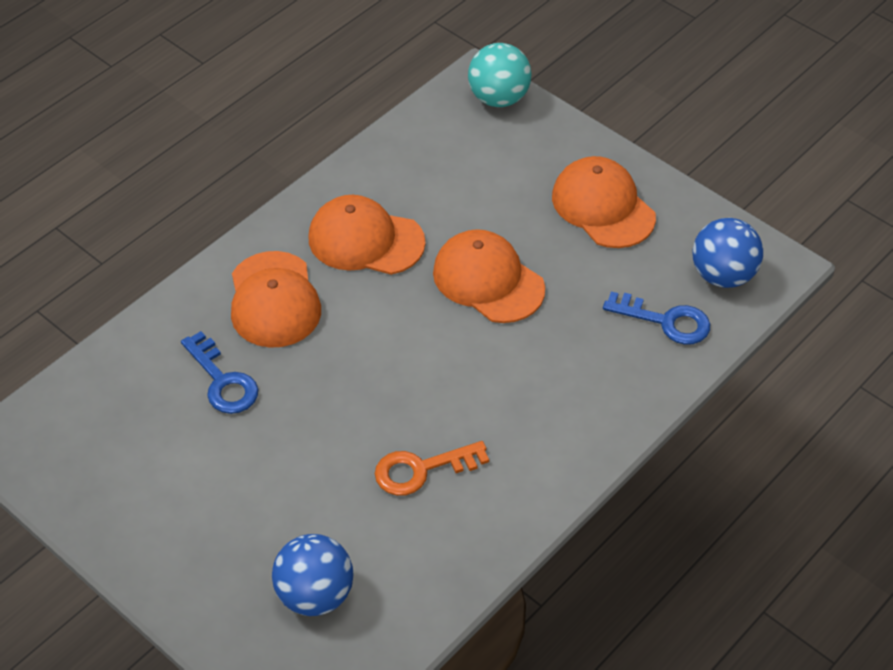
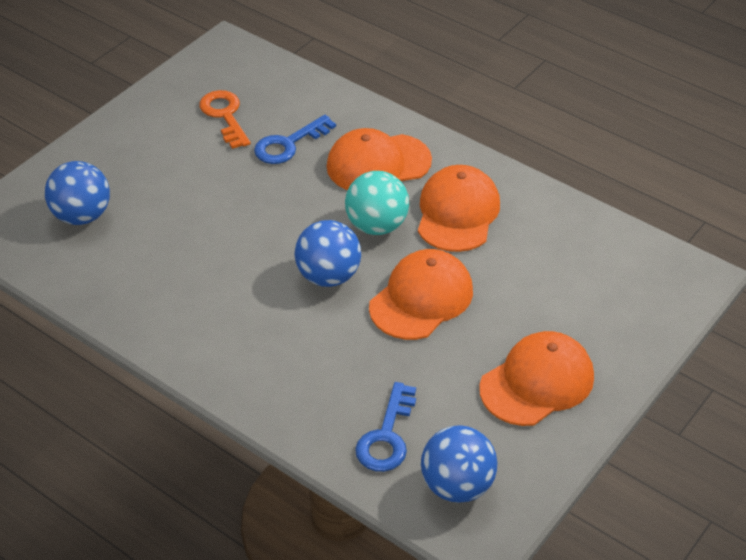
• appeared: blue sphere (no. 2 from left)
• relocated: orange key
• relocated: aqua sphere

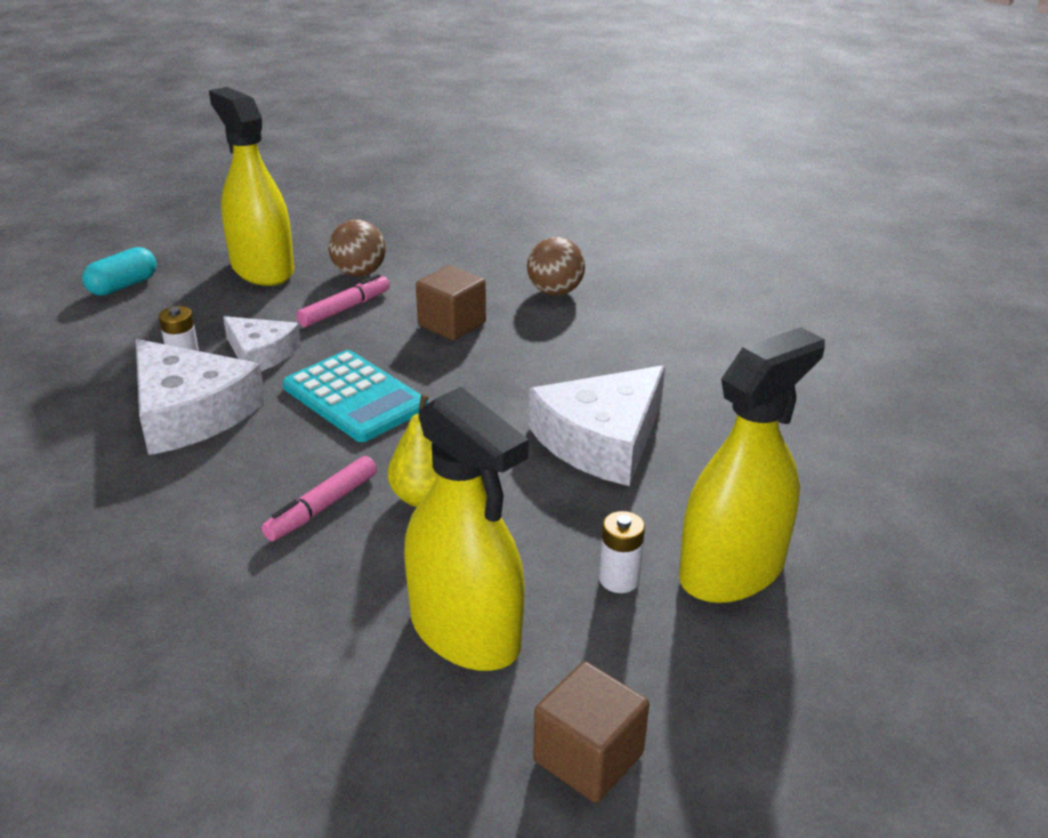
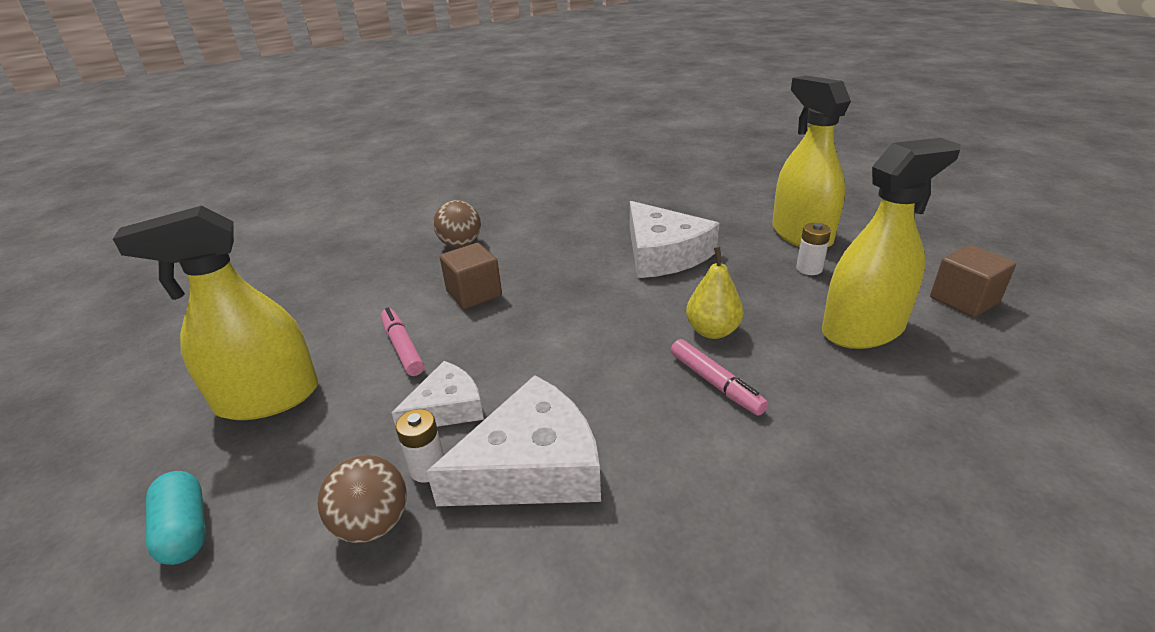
• missing: aqua pocket calculator
• relocated: brown sphere (no. 1 from left)

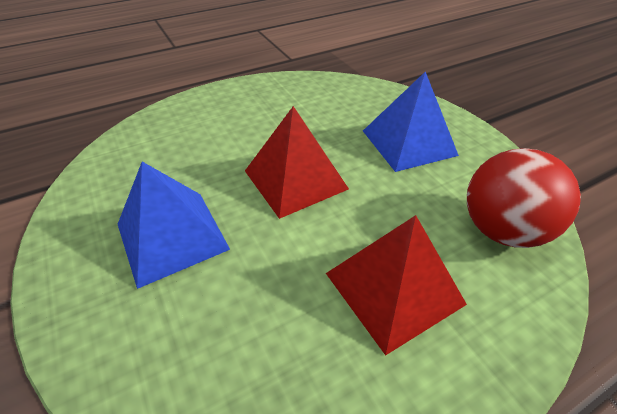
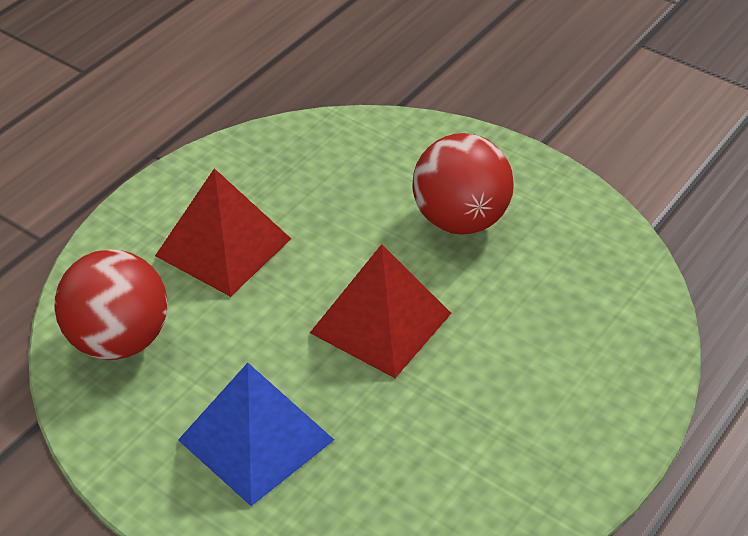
• exchanged: blue pyramid (no. 1 from left) to scarlet sphere (no. 2 from left)

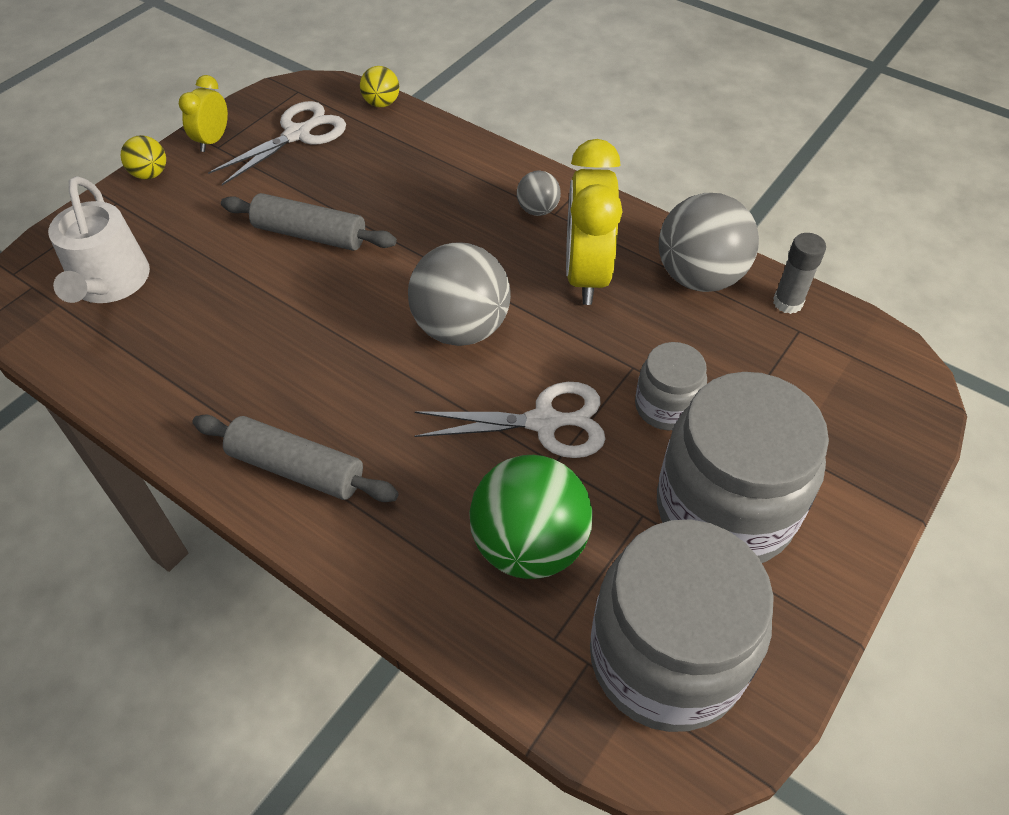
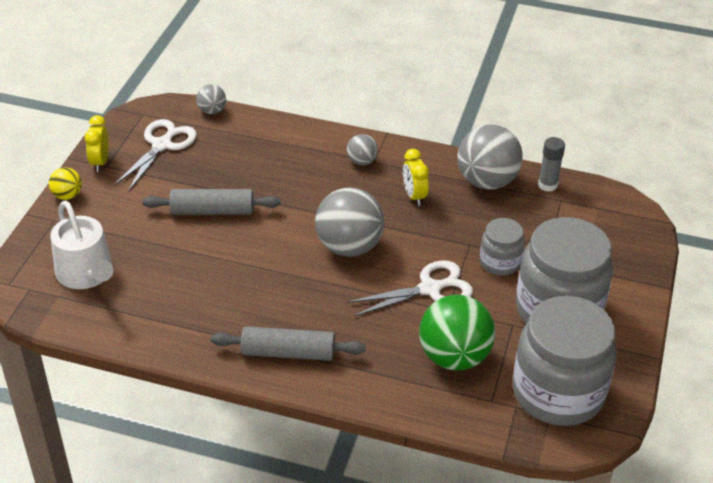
• colour: yellow sphere (no. 2 from left) to grey sphere (no. 1 from left)
• size: yellow alarm clock (no. 2 from left) x0.53

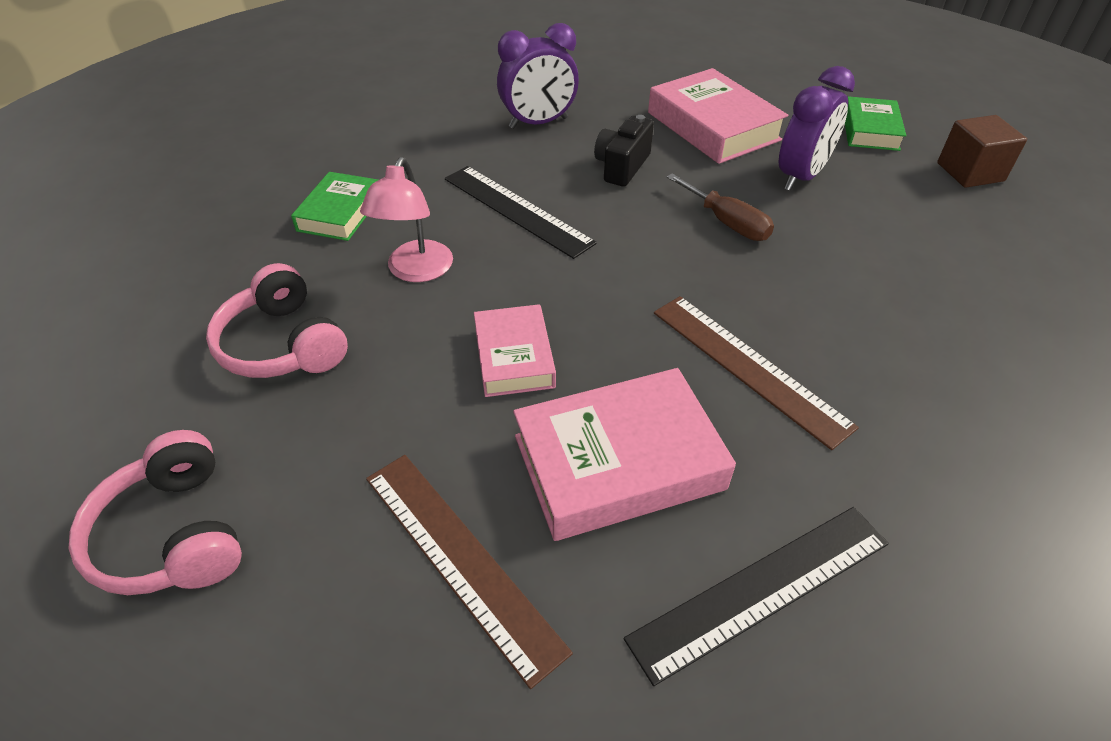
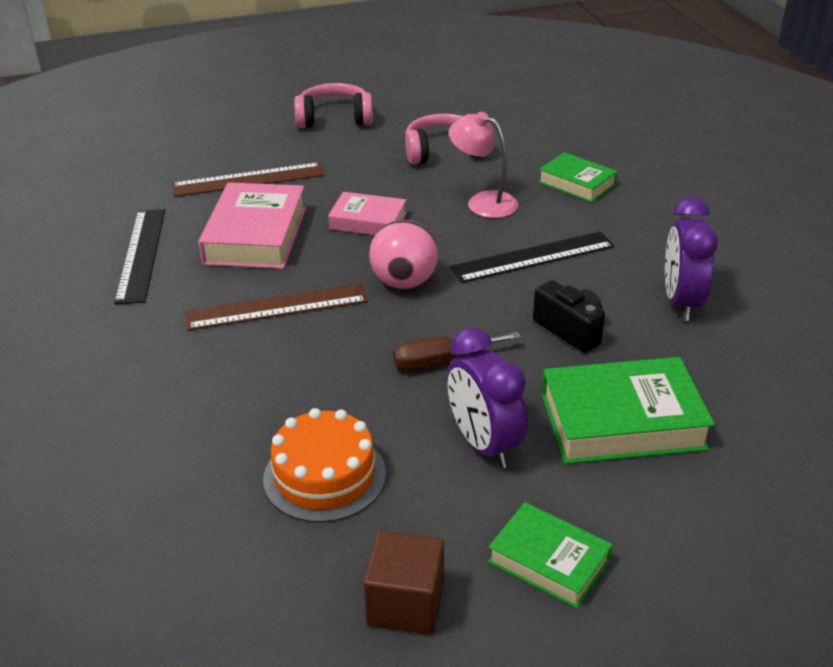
• appeared: orange gateau
• appeared: rose-pink sphere
• colour: rose-pink hardcover (no. 3 from left) to emerald hardcover (no. 3 from left)

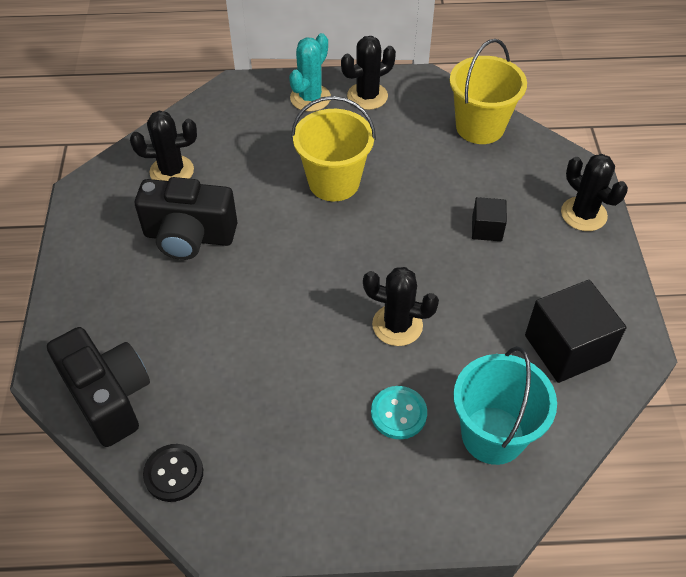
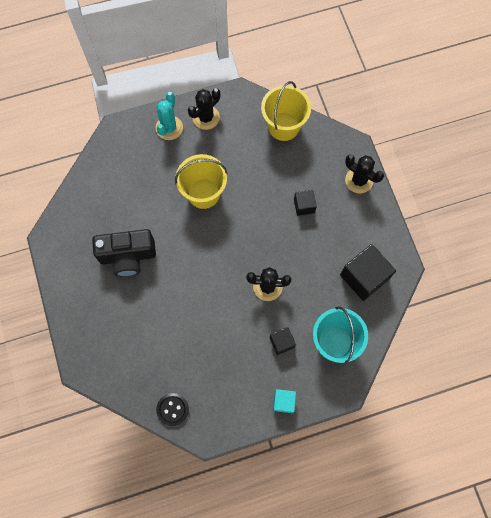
• missing: black camera (no. 1 from left)
• missing: black prickly plant (no. 1 from left)
• appeared: aqua solid cube
• exchanged: aqua sewing button to black solid cube (no. 1 from left)

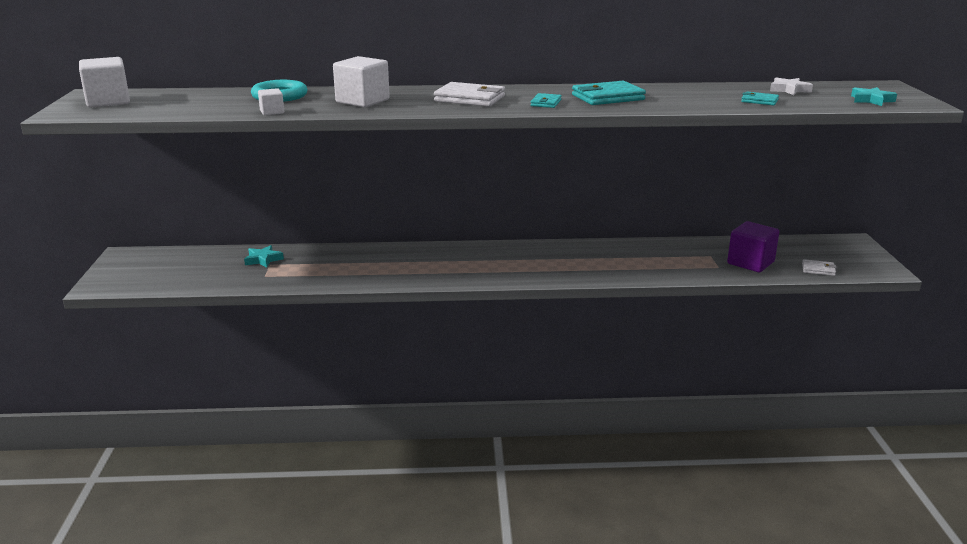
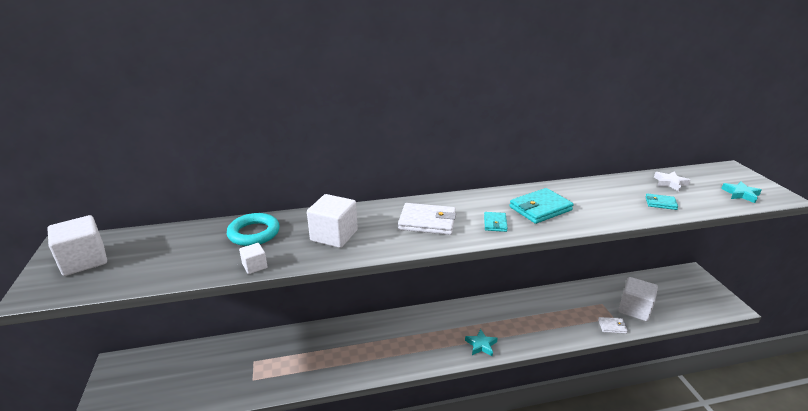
• relocated: aqua five-pointed star (no. 1 from left)
• relocated: snow-white card wallet (no. 2 from left)
• colour: royal purple solid cube to snow-white solid cube (no. 4 from left)

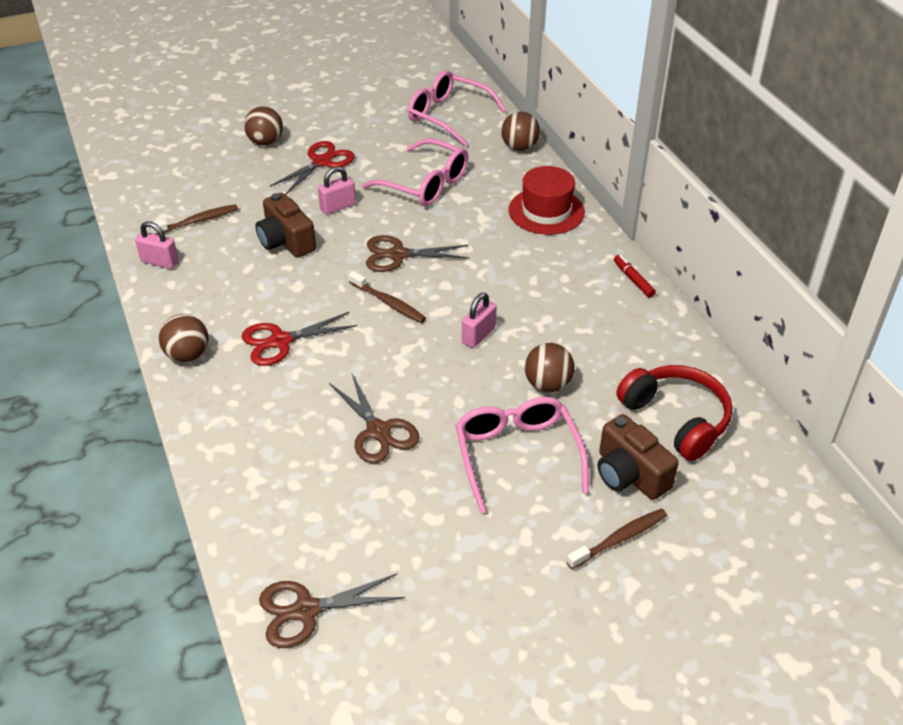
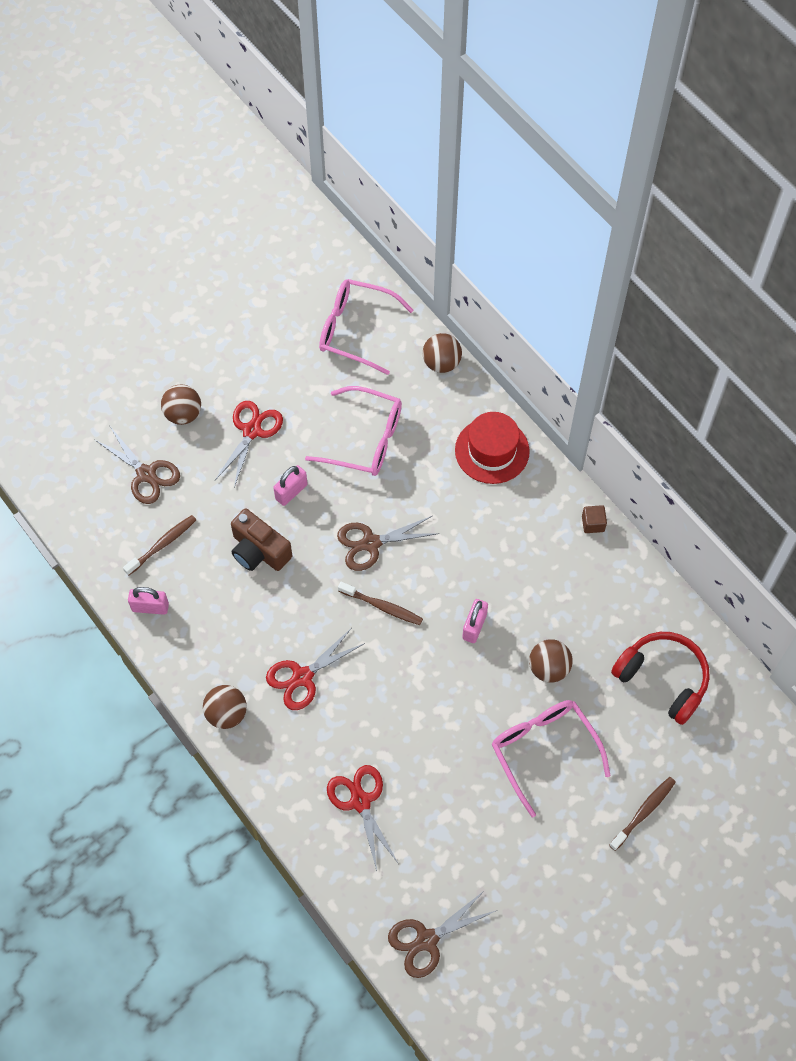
• missing: brown camera (no. 2 from left)
• appeared: scarlet scissors (no. 3 from left)
• relocated: brown scissors (no. 2 from left in the first image) to brown scissors (no. 1 from left)
• exchanged: scarlet marker to brown solid cube

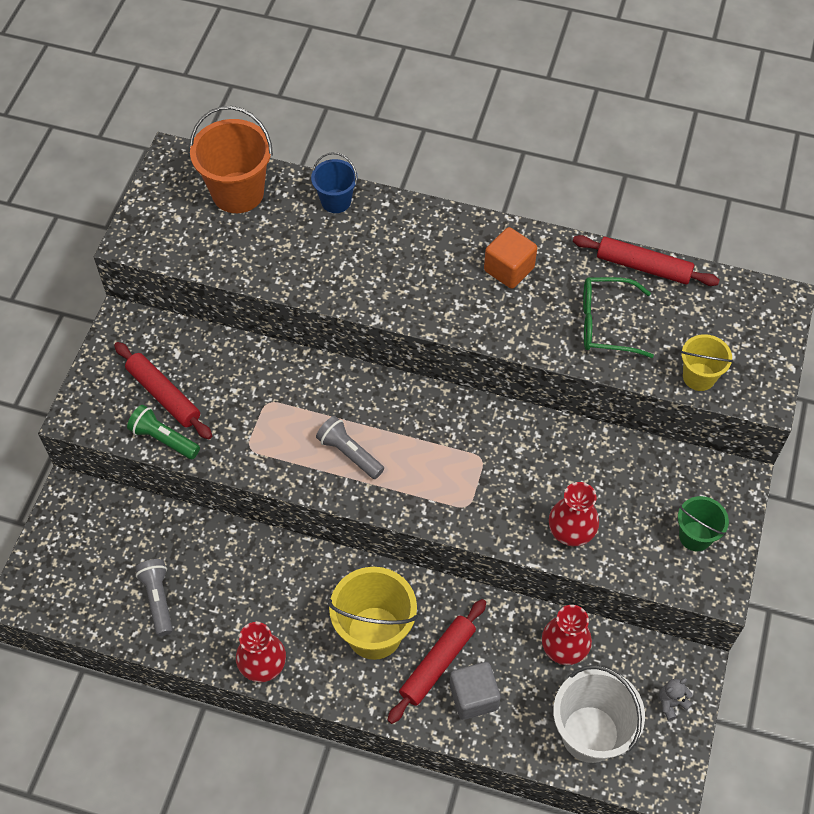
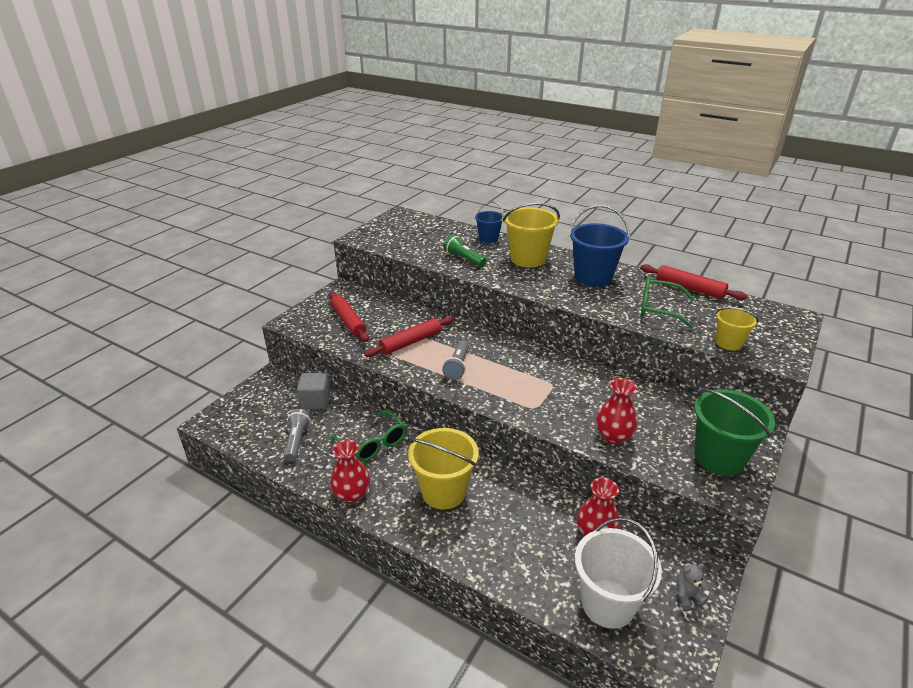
• missing: orange bucket
• appeared: emerald glasses (no. 1 from left)
• appeared: yellow bucket (no. 2 from left)
• relocated: emerald pocket torch
• relocated: scarlet pastry roller (no. 2 from left)
• relocated: grey solid cube
• exchanged: orange solid cube to blue bucket (no. 2 from left)
• spun: grey pocket torch (no. 2 from left) 135 degrees counterclockwise
• size: emerald bucket x1.73

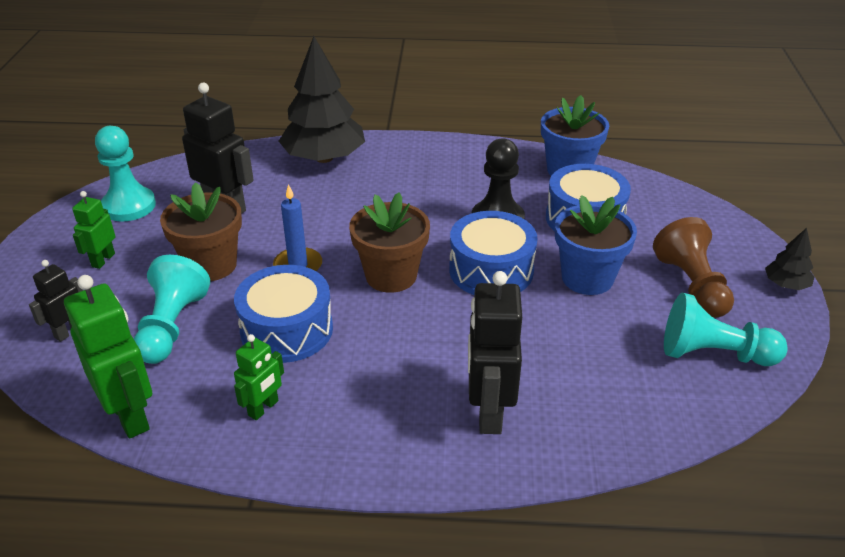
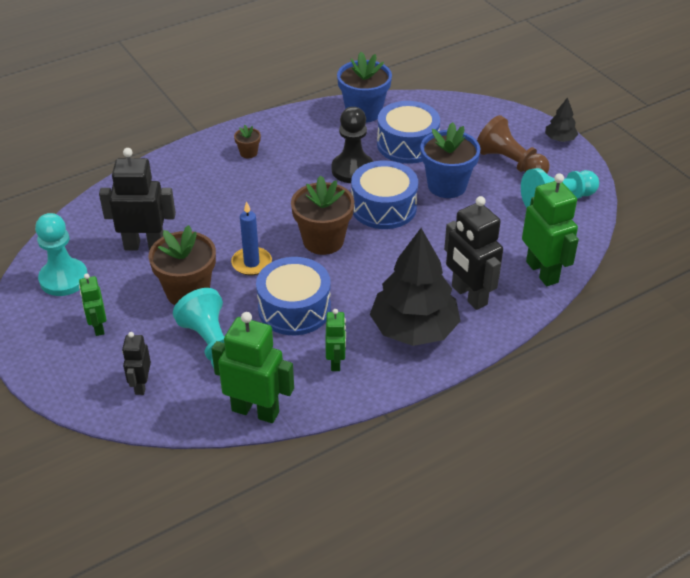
• appeared: brown potted plant (no. 2 from left)
• appeared: emerald robot (no. 4 from left)
• relocated: black fir tree (no. 1 from left)

